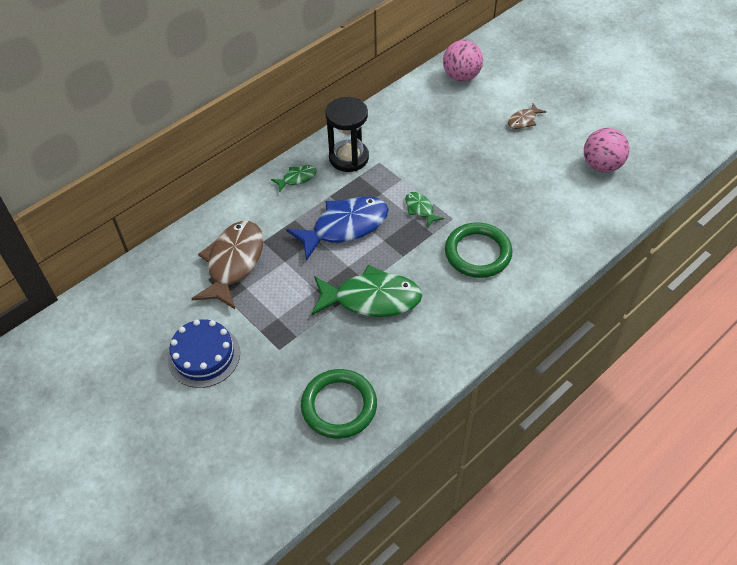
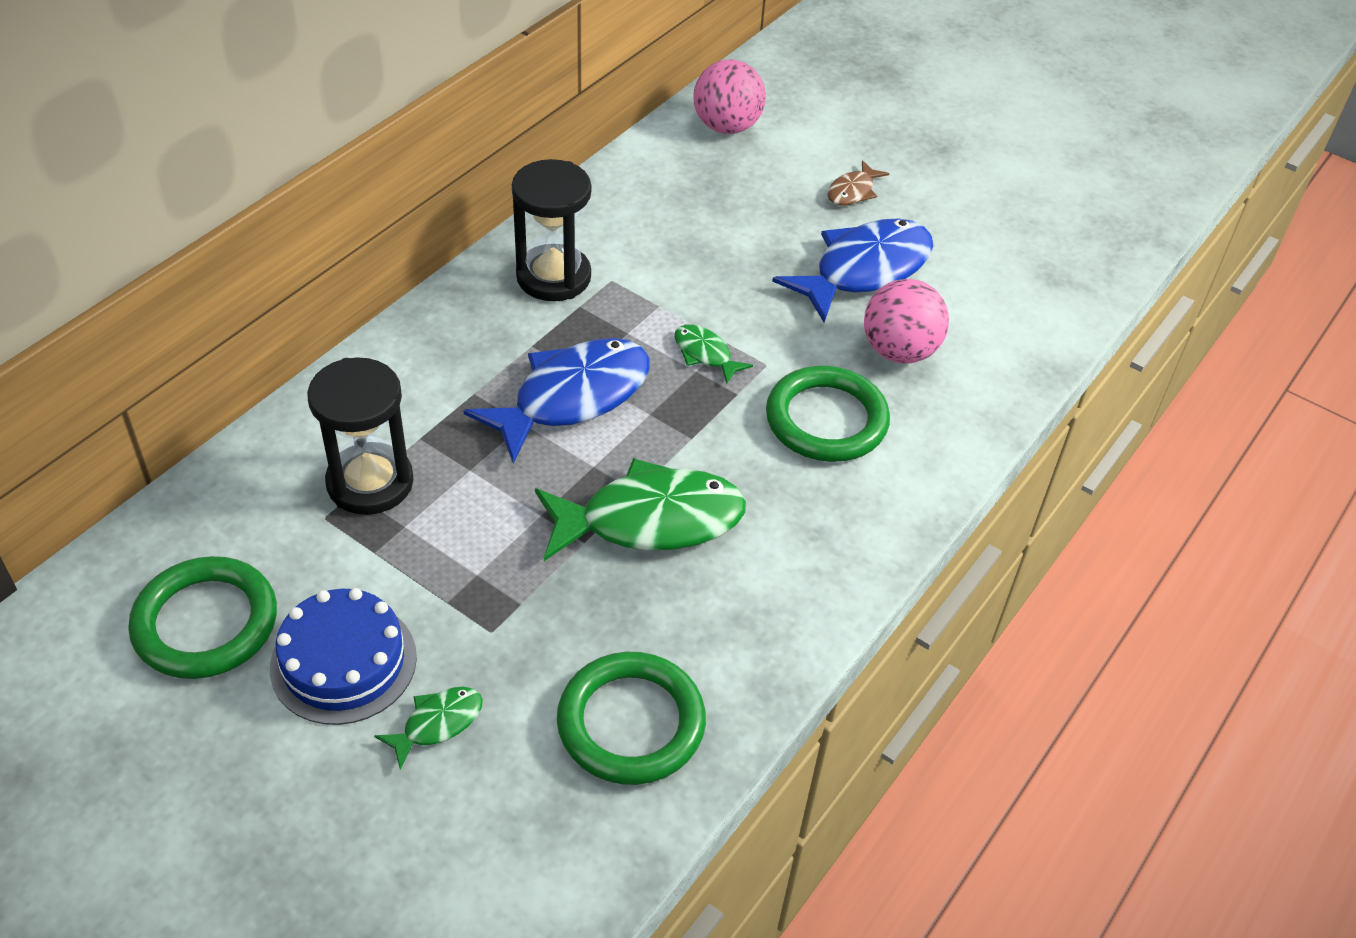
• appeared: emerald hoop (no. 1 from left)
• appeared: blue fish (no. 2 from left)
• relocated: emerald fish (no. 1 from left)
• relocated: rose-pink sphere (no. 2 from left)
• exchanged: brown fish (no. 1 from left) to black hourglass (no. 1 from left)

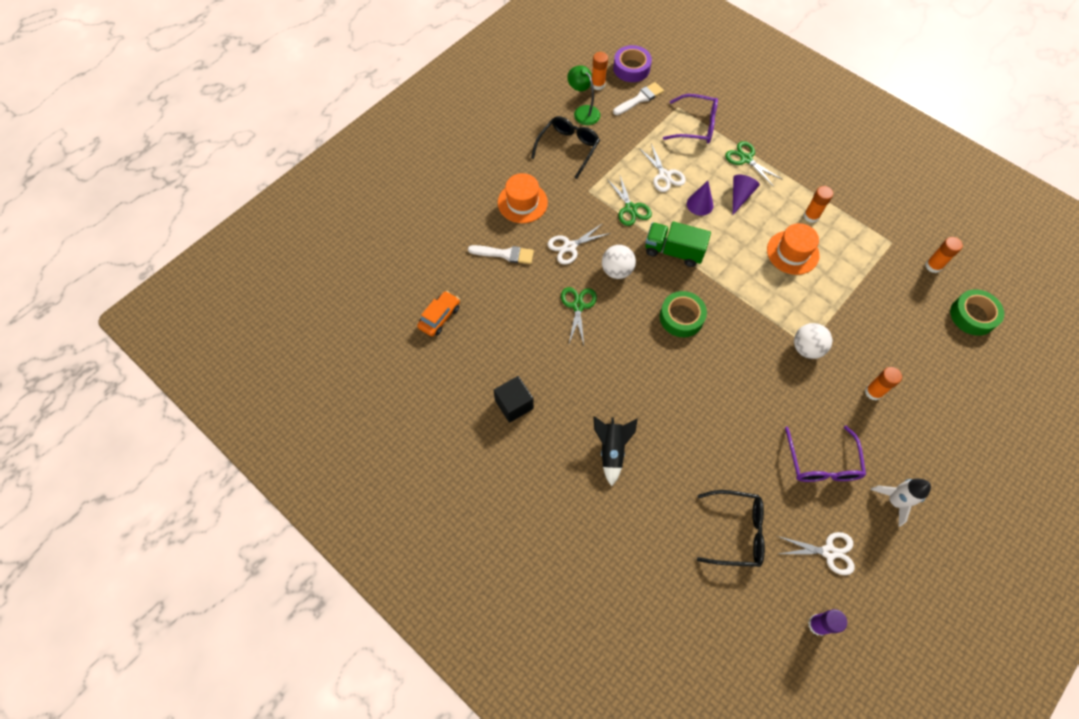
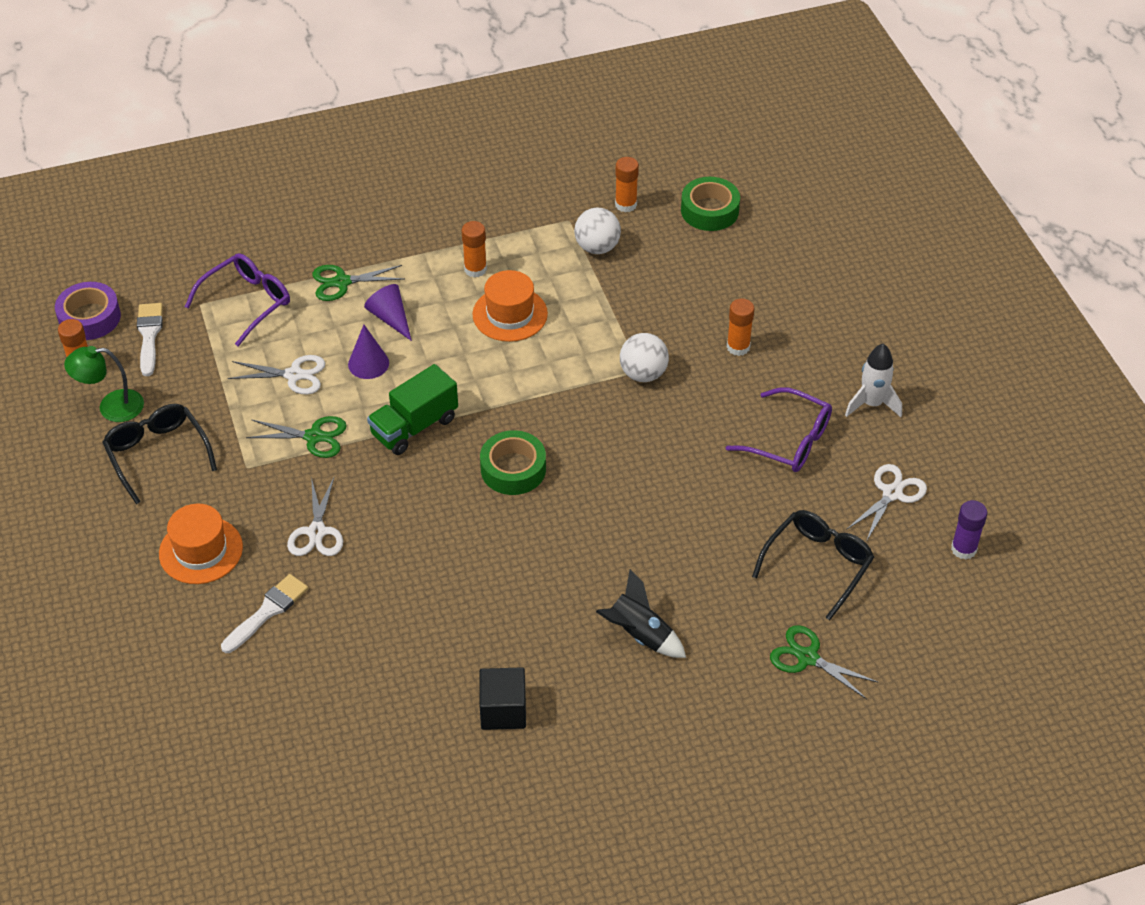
• missing: orange automobile
• relocated: emerald scissors (no. 1 from left in the first image) to emerald scissors (no. 3 from left)
• relocated: snow-white sphere (no. 1 from left)

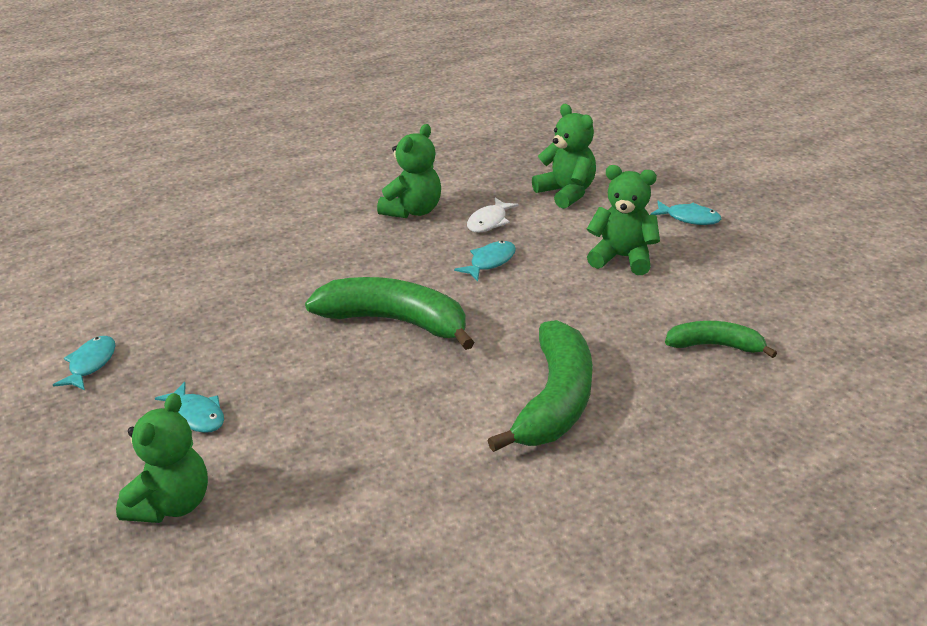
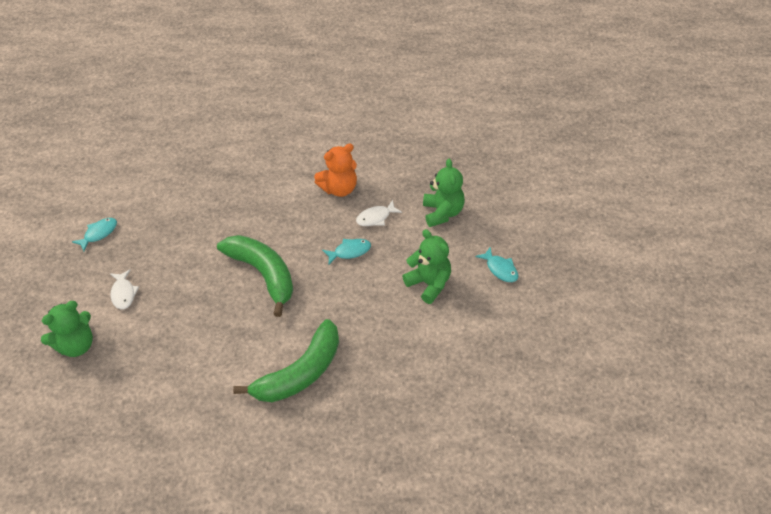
• missing: emerald toy banana (no. 3 from left)
• colour: aqua fish (no. 2 from left) to snow-white fish (no. 1 from left)
• colour: emerald stuffed bear (no. 2 from left) to orange stuffed bear

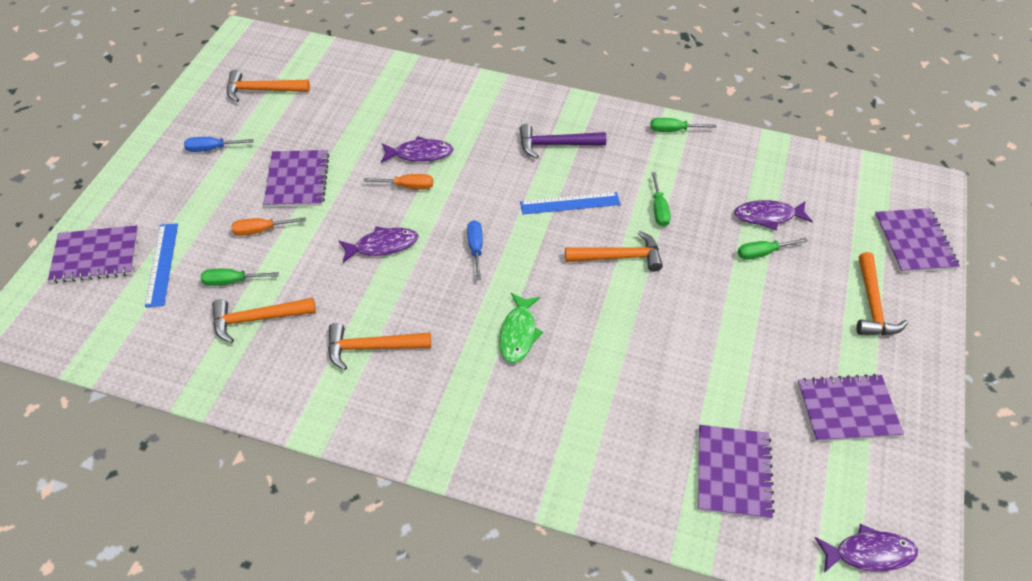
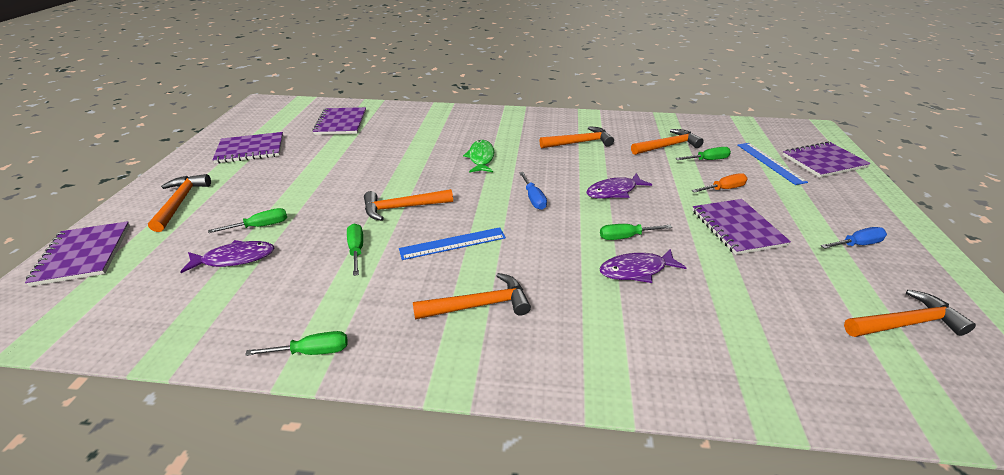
• missing: royal purple fish (no. 4 from left)
• colour: orange screwdriver (no. 2 from left) to emerald screwdriver (no. 4 from left)
• colour: royal purple claw hammer to orange claw hammer (no. 3 from left)

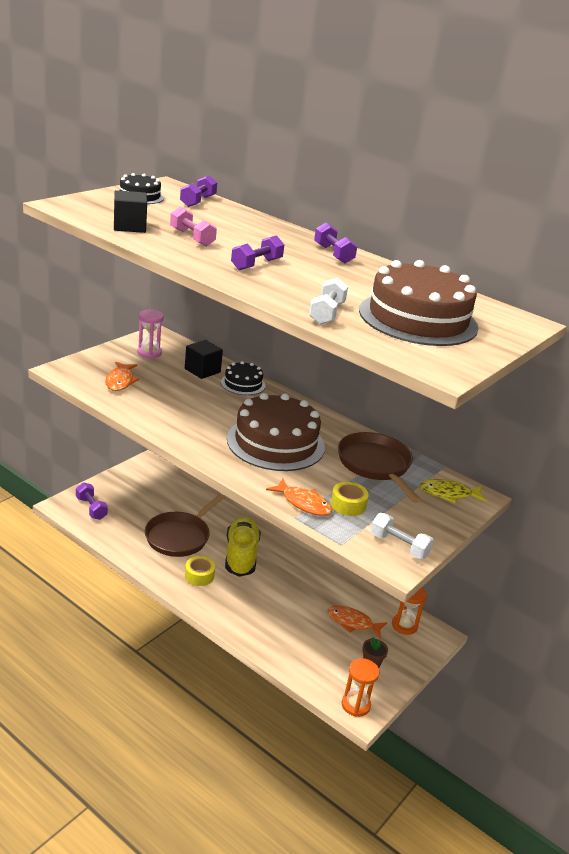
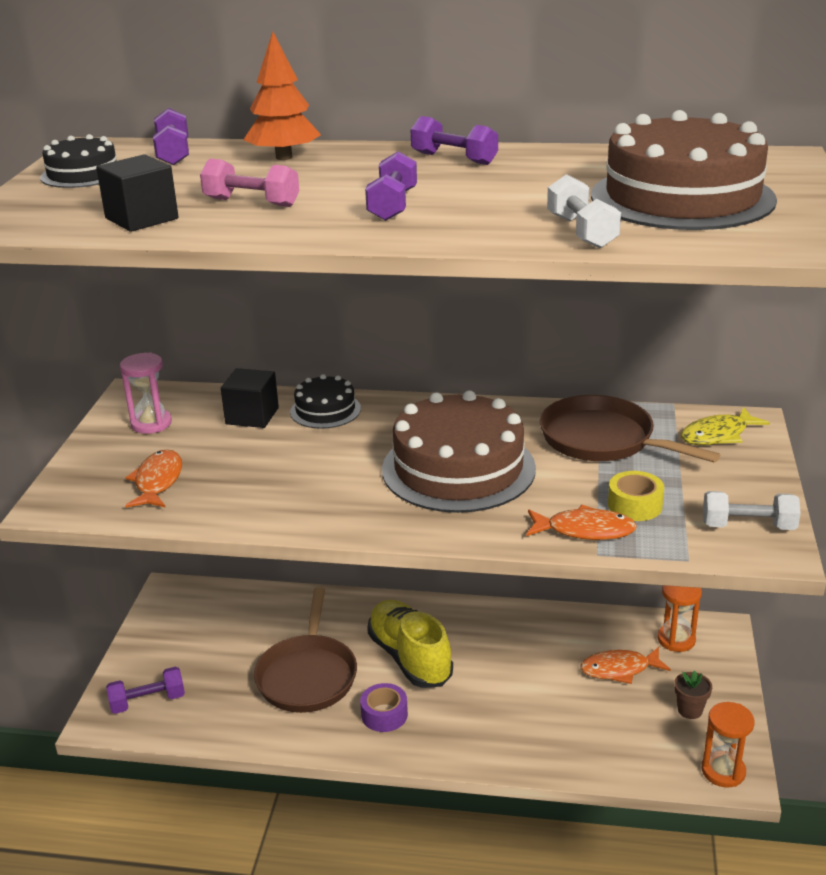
• appeared: orange fir tree
• colour: yellow roll of tape (no. 1 from left) to royal purple roll of tape
• spun: royal purple dumbbell (no. 1 from left) 45 degrees counterclockwise
• spun: orange fish (no. 1 from left) 150 degrees counterclockwise

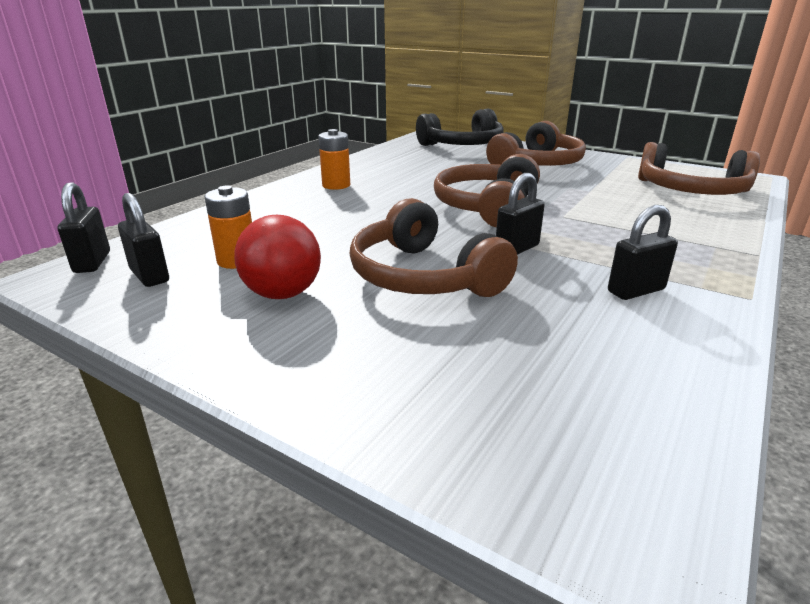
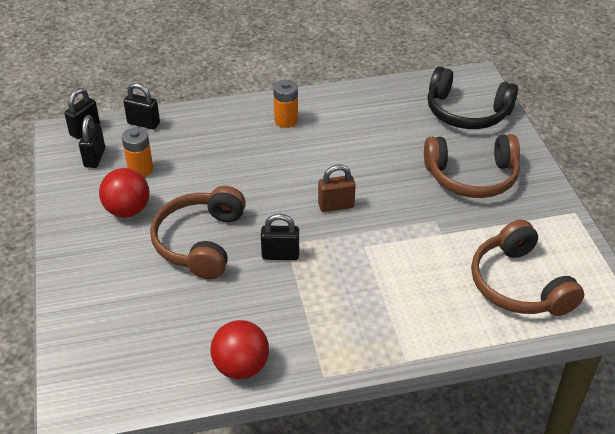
• appeared: scarlet sphere (no. 2 from left)
• relocated: black lock (no. 4 from left in the first image) to black lock (no. 3 from left)
• exchanged: brown headset (no. 2 from left) to brown lock

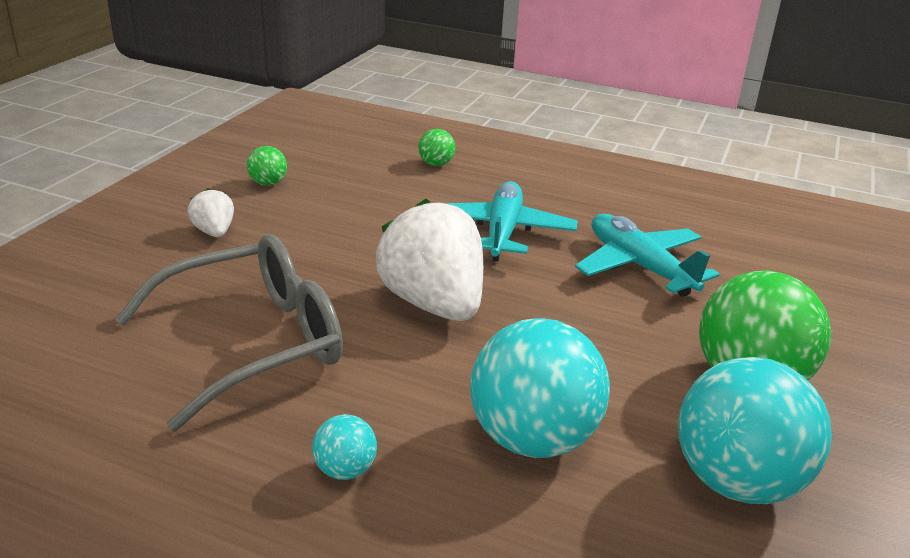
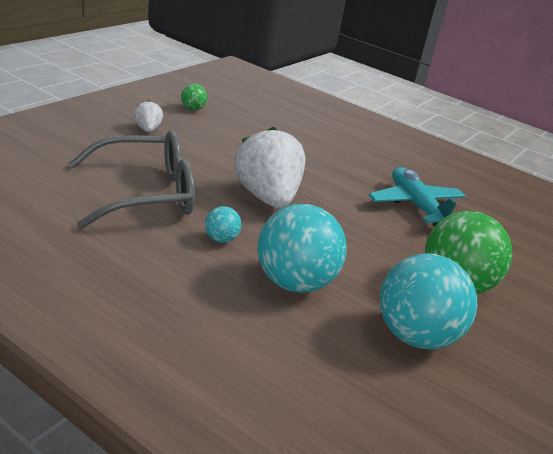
• missing: emerald sphere (no. 2 from left)
• missing: aqua toy plane (no. 1 from left)
• relocated: aqua sphere (no. 1 from left)

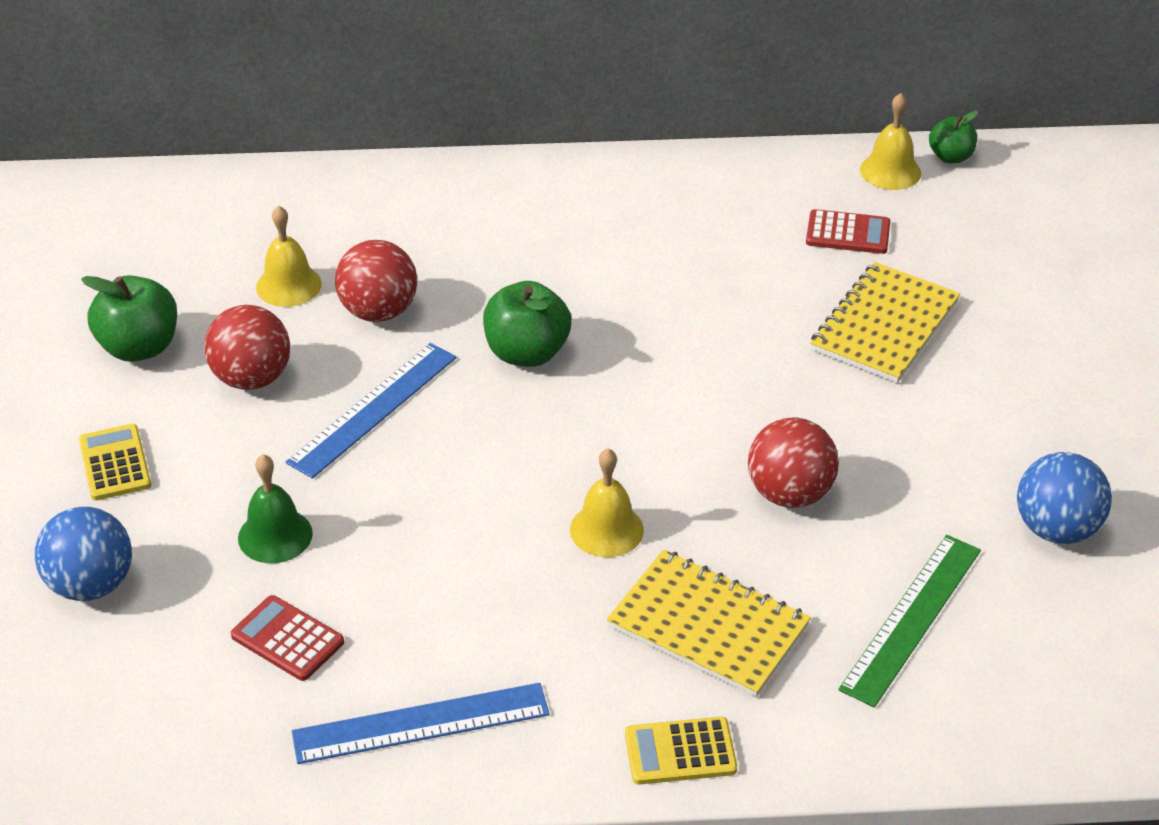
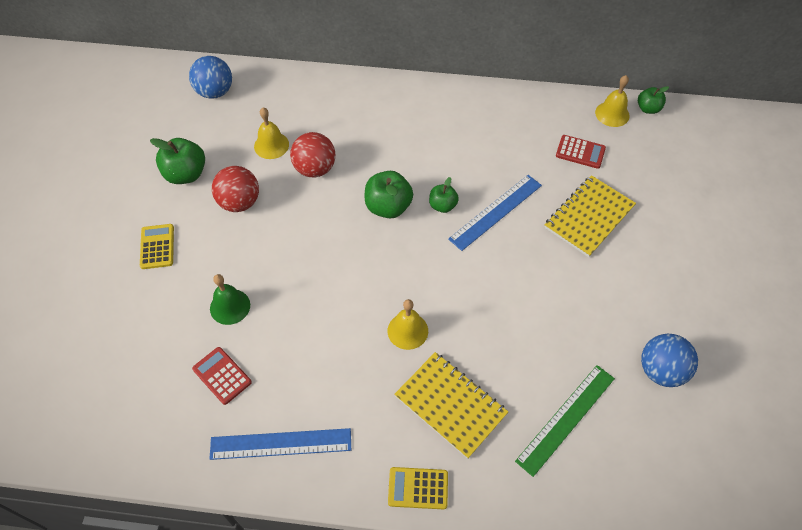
• missing: scarlet sphere (no. 3 from left)
• appeared: emerald apple fruit (no. 3 from left)
• relocated: blue sphere (no. 1 from left)
• relocated: blue measuring stick (no. 1 from left in the first image) to blue measuring stick (no. 2 from left)

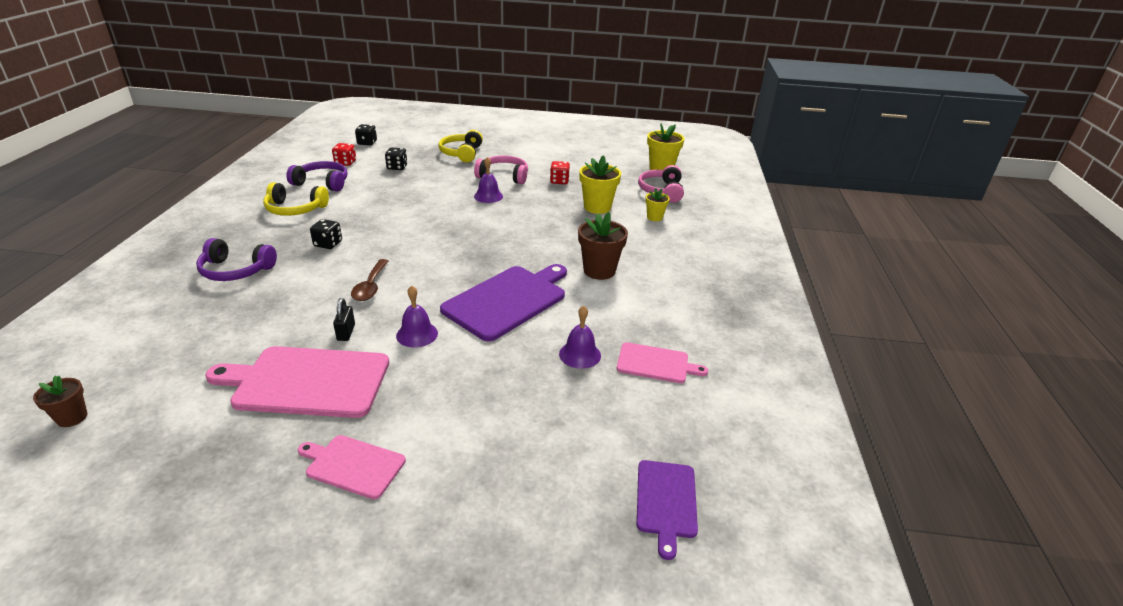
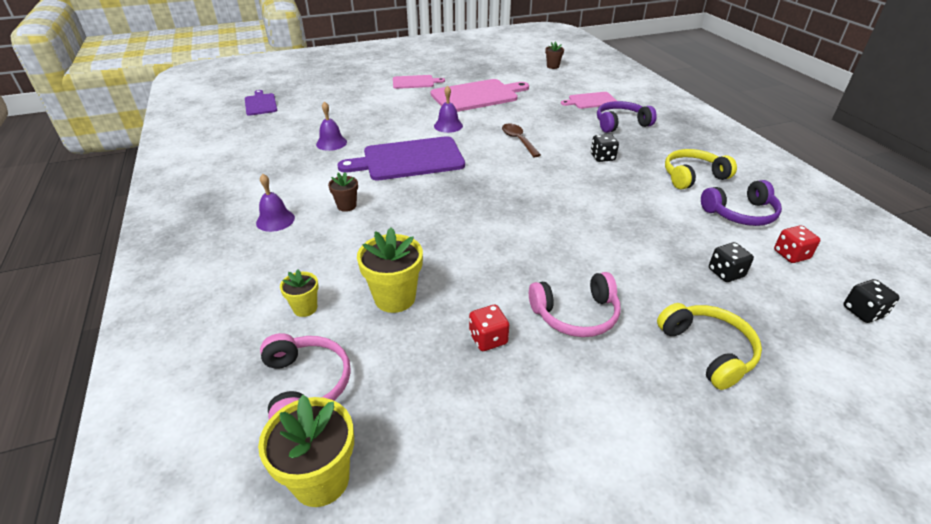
• missing: black lock
• relocated: royal purple school bell (no. 2 from left in the first image) to royal purple school bell (no. 1 from left)
• relocated: rose-pink cutting board (no. 3 from left)
• spun: royal purple cutting board (no. 1 from left in the first image) 60 degrees clockwise
• size: brown potted plant (no. 2 from left in the first image) x0.57

